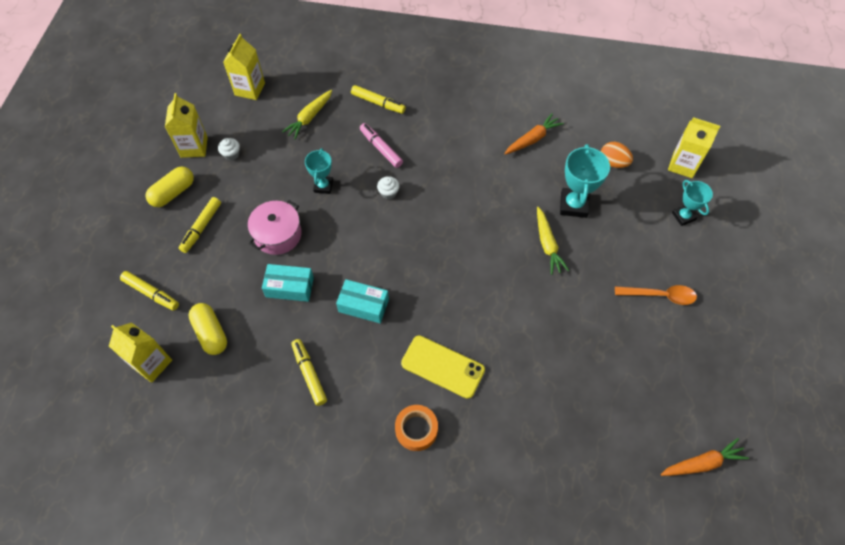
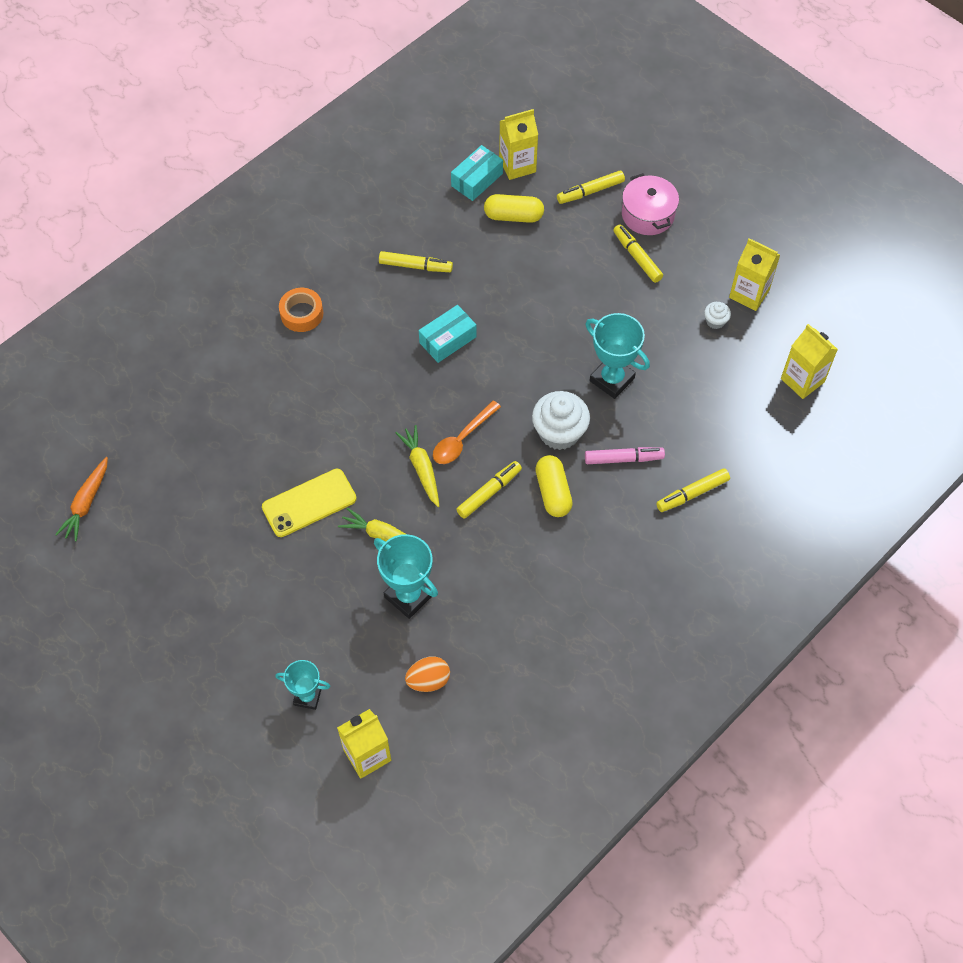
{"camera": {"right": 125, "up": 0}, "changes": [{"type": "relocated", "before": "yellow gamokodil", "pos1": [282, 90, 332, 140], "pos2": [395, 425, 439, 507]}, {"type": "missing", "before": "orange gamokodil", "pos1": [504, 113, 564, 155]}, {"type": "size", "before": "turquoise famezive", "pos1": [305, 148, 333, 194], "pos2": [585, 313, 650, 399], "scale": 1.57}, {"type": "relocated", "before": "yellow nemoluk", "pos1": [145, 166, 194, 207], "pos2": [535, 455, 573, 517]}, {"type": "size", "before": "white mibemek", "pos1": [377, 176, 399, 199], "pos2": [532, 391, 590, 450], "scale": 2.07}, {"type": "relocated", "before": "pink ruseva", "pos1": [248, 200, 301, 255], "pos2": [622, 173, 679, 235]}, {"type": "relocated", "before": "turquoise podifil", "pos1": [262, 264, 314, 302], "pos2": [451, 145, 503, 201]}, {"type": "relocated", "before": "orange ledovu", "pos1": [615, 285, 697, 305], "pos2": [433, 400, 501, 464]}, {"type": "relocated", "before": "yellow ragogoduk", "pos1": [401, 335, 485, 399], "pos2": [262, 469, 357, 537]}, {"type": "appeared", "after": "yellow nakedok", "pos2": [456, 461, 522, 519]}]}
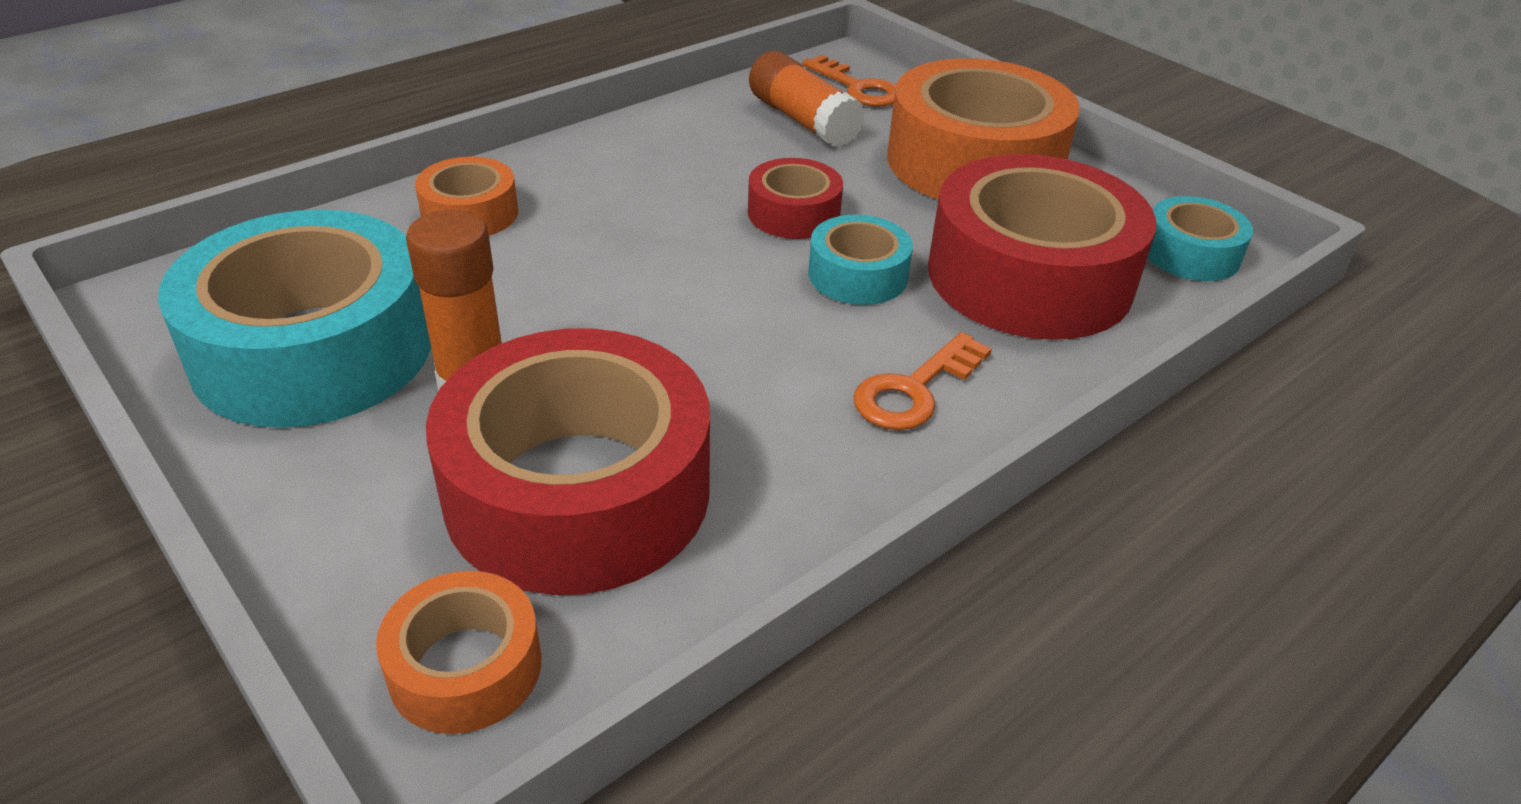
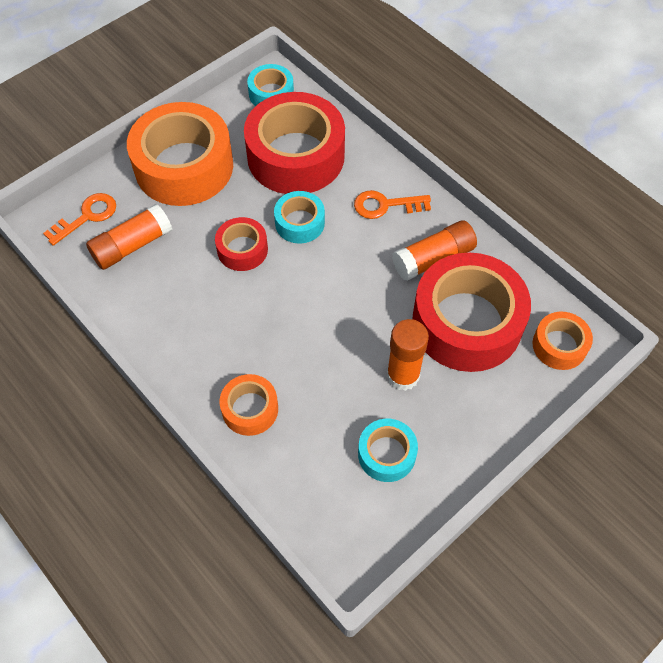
{"camera": {"right": -90, "up": 20}, "changes": [{"type": "size", "before": "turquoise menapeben", "pos1": [158, 210, 431, 428], "pos2": [358, 419, 418, 482], "scale": 0.49}, {"type": "spun", "before": "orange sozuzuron", "pos1": [853, 332, 992, 430], "pos2": [354, 190, 431, 219], "turn": 135}, {"type": "appeared", "after": "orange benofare", "pos2": [392, 220, 477, 281]}]}
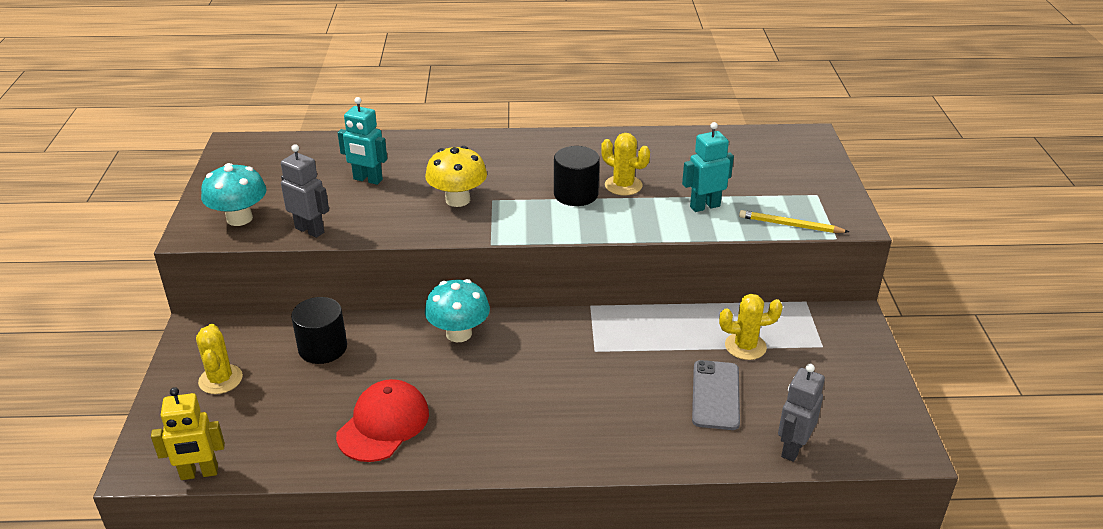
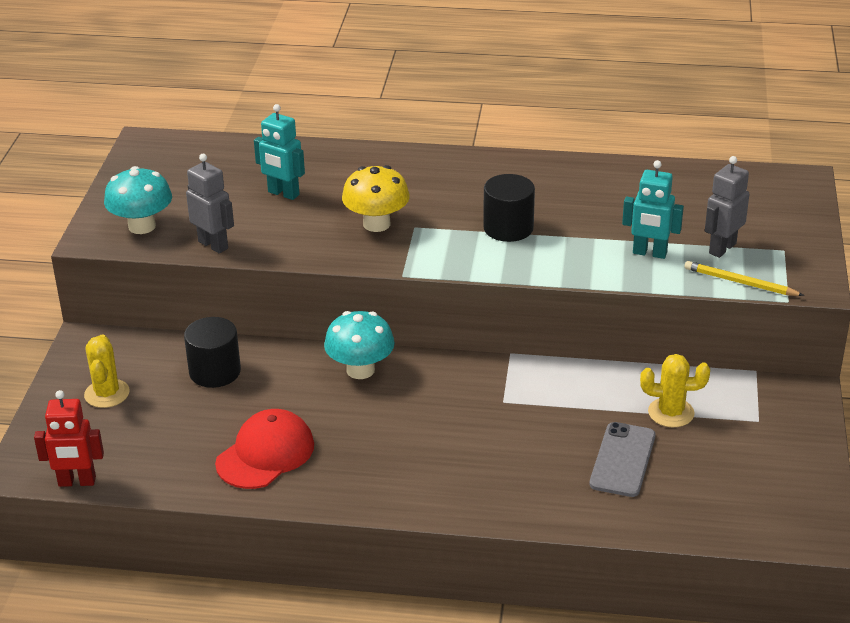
{"camera": {"right": 10, "up": 0}, "changes": [{"type": "spun", "before": "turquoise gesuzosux", "pos1": [682, 122, 734, 212], "pos2": [622, 160, 684, 259], "turn": -150}, {"type": "missing", "before": "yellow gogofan", "pos1": [601, 133, 650, 196]}, {"type": "relocated", "before": "grey gesuzosux", "pos1": [778, 364, 825, 462], "pos2": [705, 156, 749, 258]}, {"type": "colour", "before": "yellow gesuzosux", "after": "red gesuzosux", "pos1": [151, 387, 225, 480], "pos2": [34, 390, 104, 487]}]}
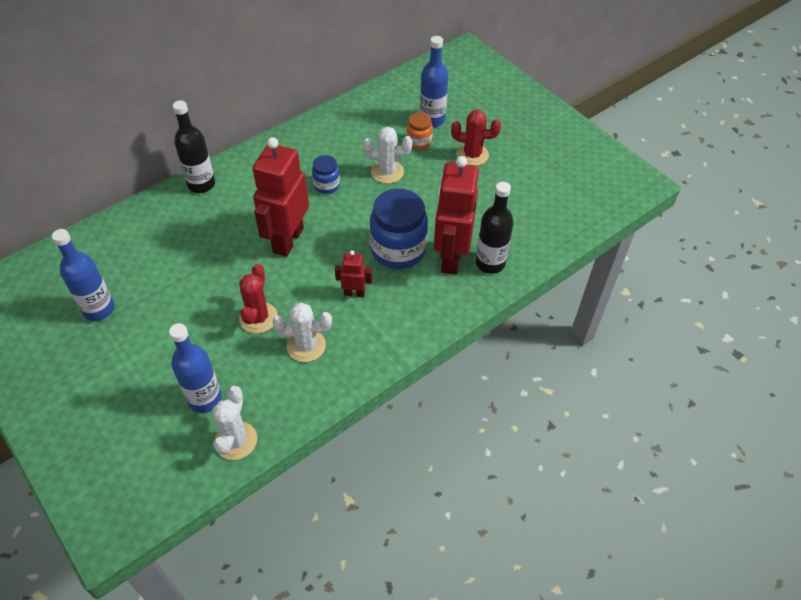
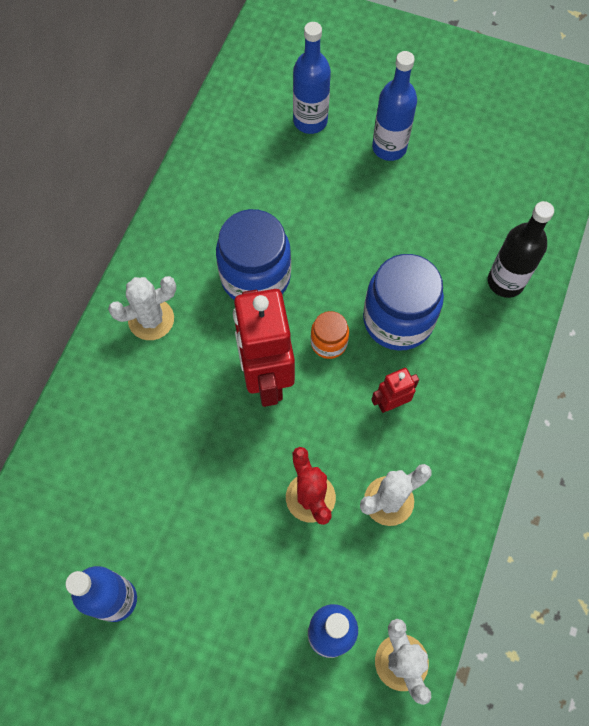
{"camera": {"right": -30, "up": 15}, "changes": [{"type": "missing", "before": "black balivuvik", "pos1": [173, 100, 215, 193]}, {"type": "exchanged", "before": "red gogofan", "after": "blue balivuvik", "pos1": [451, 110, 501, 166], "pos2": [372, 51, 417, 161]}, {"type": "relocated", "before": "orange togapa", "pos1": [406, 112, 433, 150], "pos2": [311, 311, 349, 359]}, {"type": "relocated", "before": "white gogofan", "pos1": [363, 126, 413, 184], "pos2": [108, 276, 176, 340]}, {"type": "size", "before": "blue togapa", "pos1": [312, 155, 340, 194], "pos2": [216, 209, 291, 300], "scale": 1.96}, {"type": "missing", "before": "red gesuzosux", "pos1": [434, 156, 479, 275]}]}
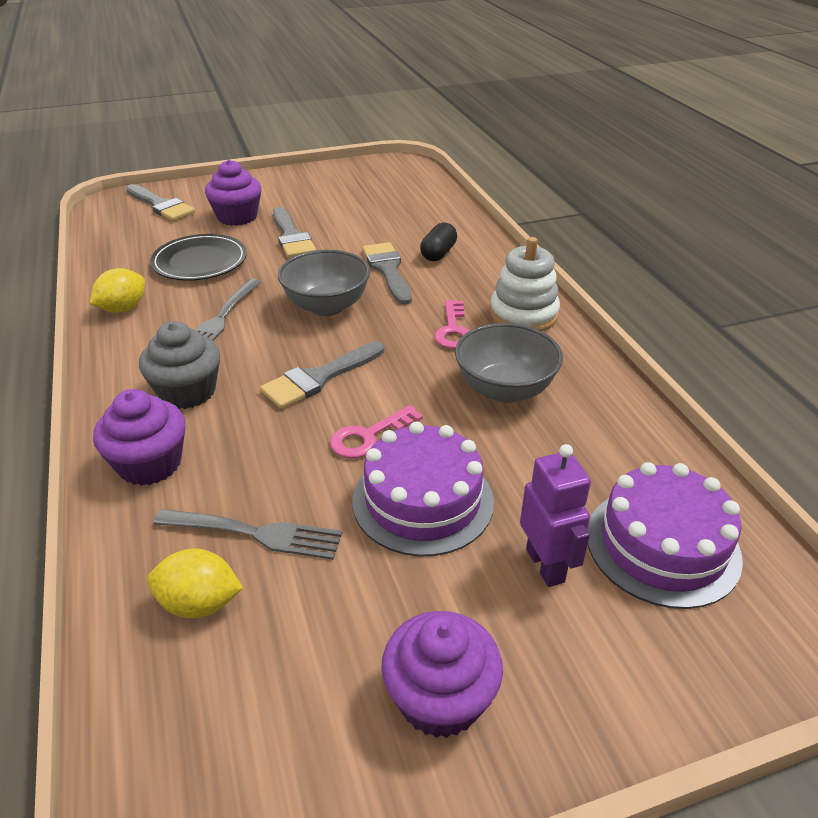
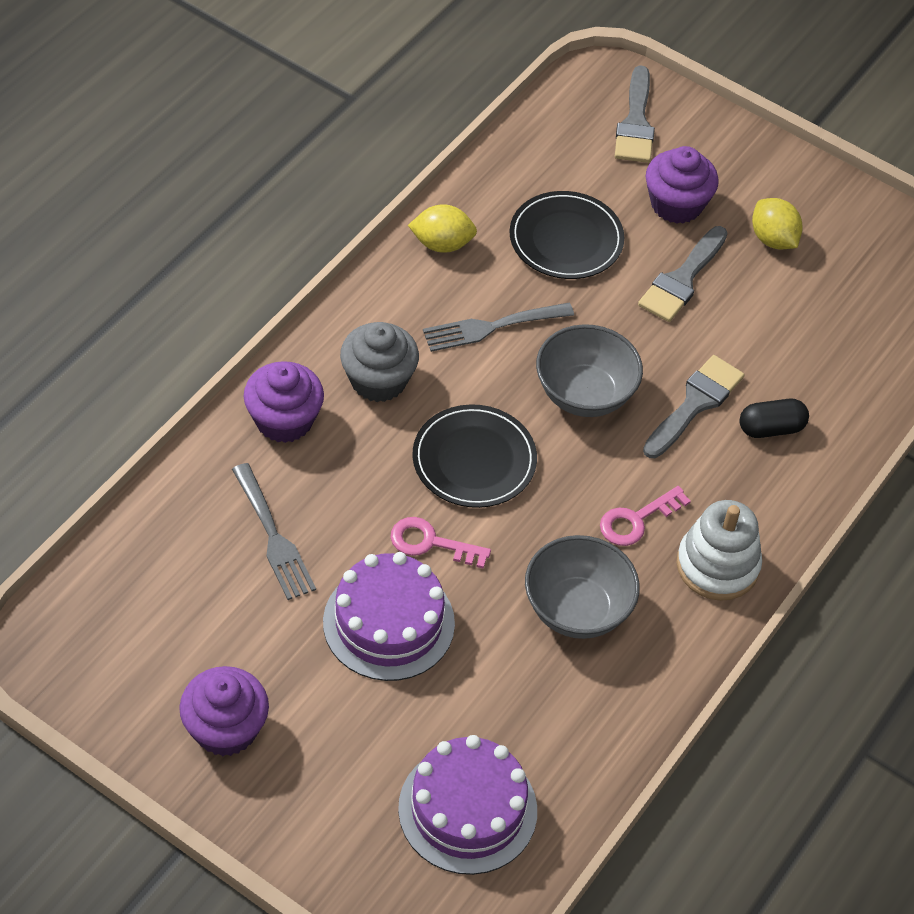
{"camera": {"right": 50, "up": 15}, "changes": [{"type": "exchanged", "before": "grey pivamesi", "after": "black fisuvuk", "pos1": [260, 341, 384, 409], "pos2": [413, 404, 537, 508]}, {"type": "missing", "before": "purple gesuzosux", "pos1": [520, 444, 591, 587]}, {"type": "relocated", "before": "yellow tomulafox", "pos1": [147, 548, 243, 618], "pos2": [752, 198, 803, 249]}]}
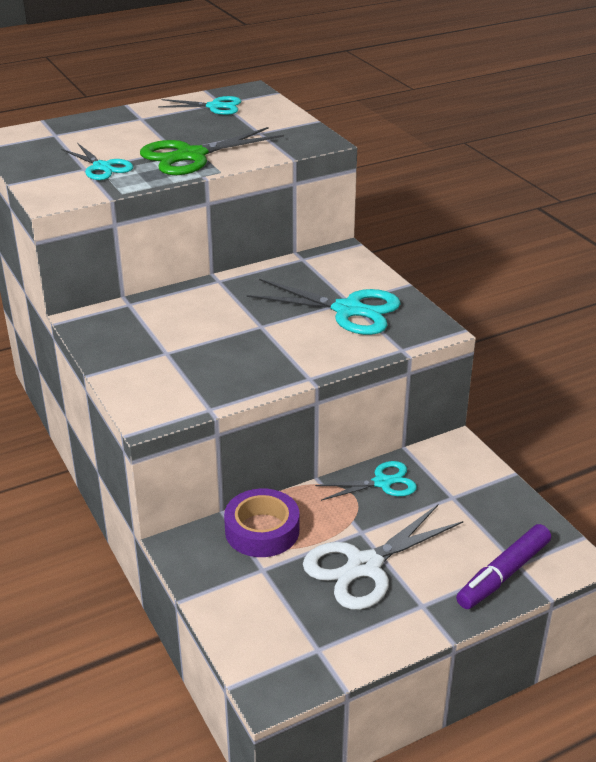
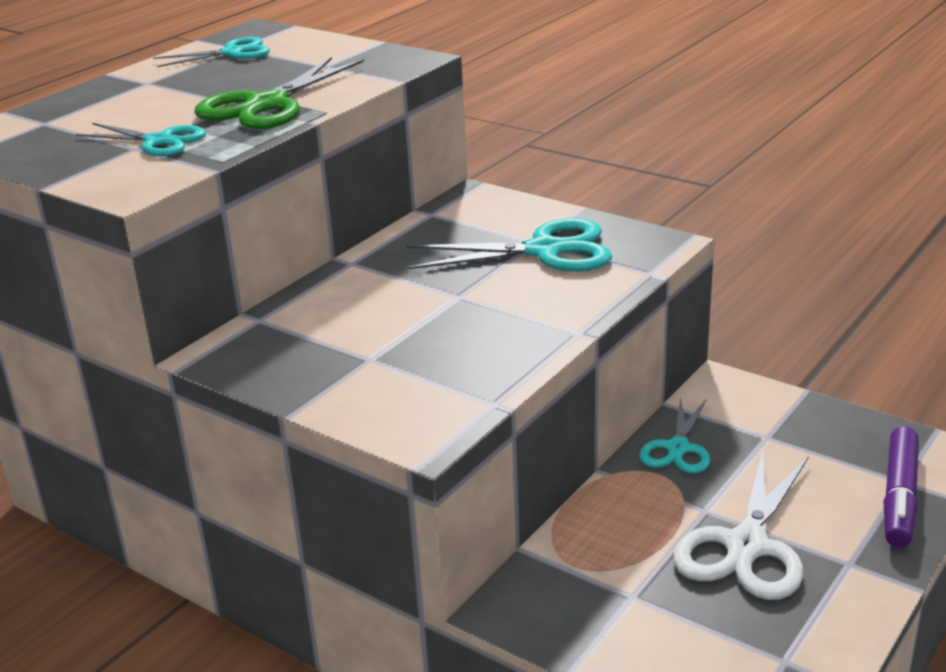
{"camera": {"right": -25, "up": -5}, "changes": [{"type": "spun", "before": "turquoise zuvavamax", "pos1": [315, 461, 417, 501], "pos2": [639, 397, 710, 474], "turn": 150}, {"type": "missing", "before": "purple menapeben", "pos1": [224, 488, 299, 557]}]}
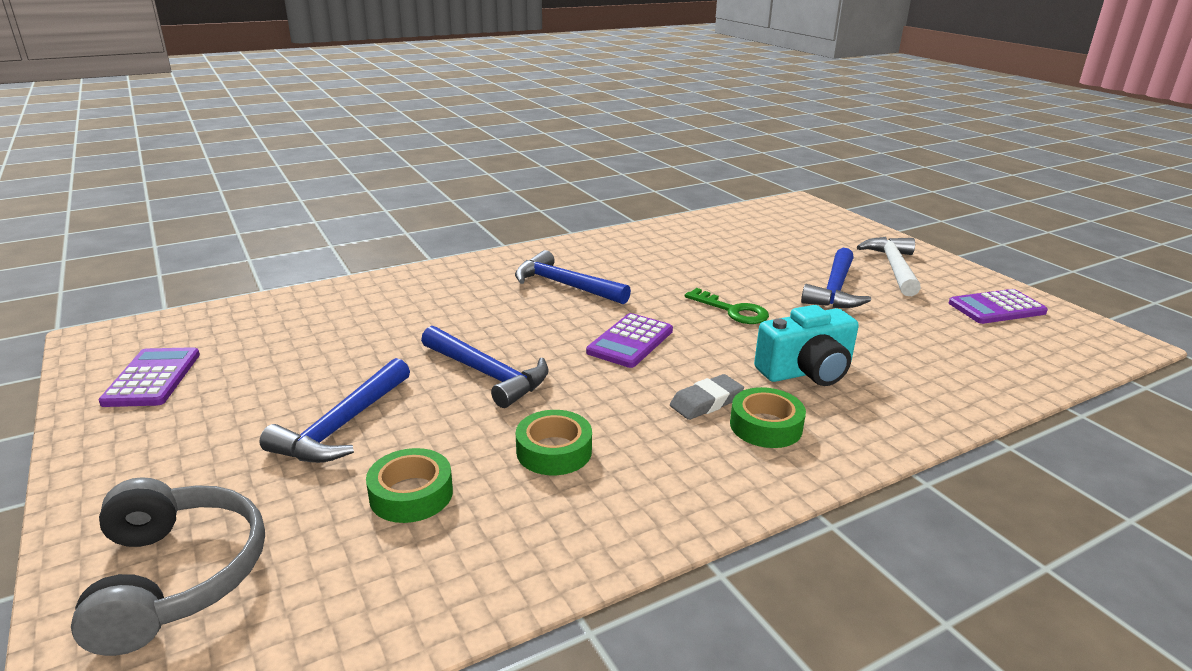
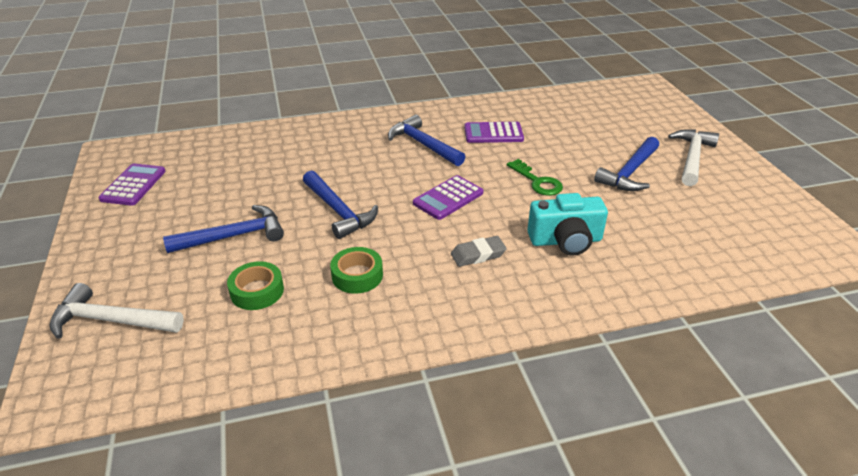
{"camera": {"right": 15, "up": 10}, "changes": [{"type": "relocated", "before": "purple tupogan", "pos1": [949, 289, 1048, 324], "pos2": [464, 122, 524, 143]}, {"type": "spun", "before": "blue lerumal", "pos1": [259, 358, 410, 463], "pos2": [163, 205, 284, 253], "turn": -150}, {"type": "missing", "before": "green menapeben", "pos1": [730, 387, 806, 448]}, {"type": "exchanged", "before": "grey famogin", "after": "white lerumal", "pos1": [71, 477, 265, 656], "pos2": [49, 283, 184, 339]}]}
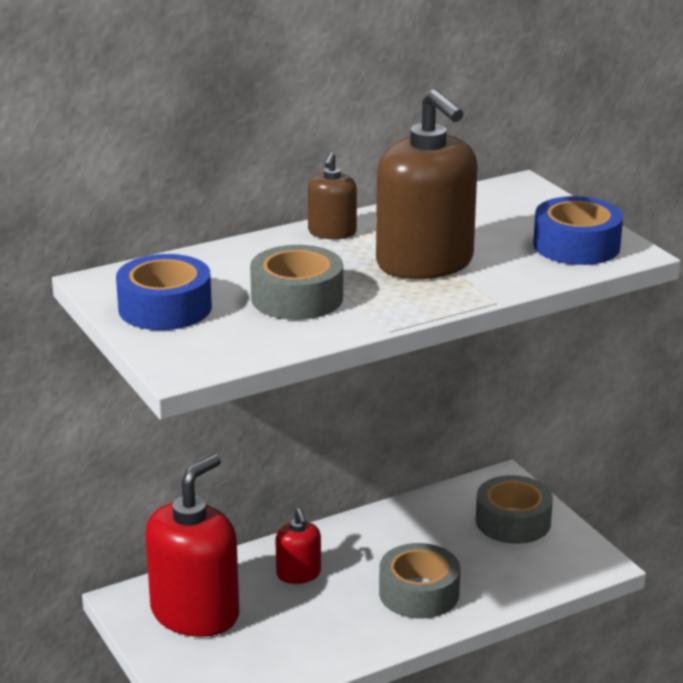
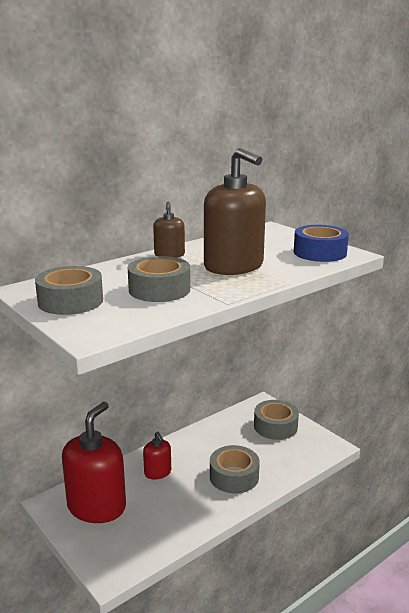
{"camera": {"right": -10, "up": -5}, "changes": [{"type": "colour", "before": "blue menapeben", "after": "grey menapeben", "pos1": [116, 254, 212, 330], "pos2": [35, 266, 103, 315]}]}
